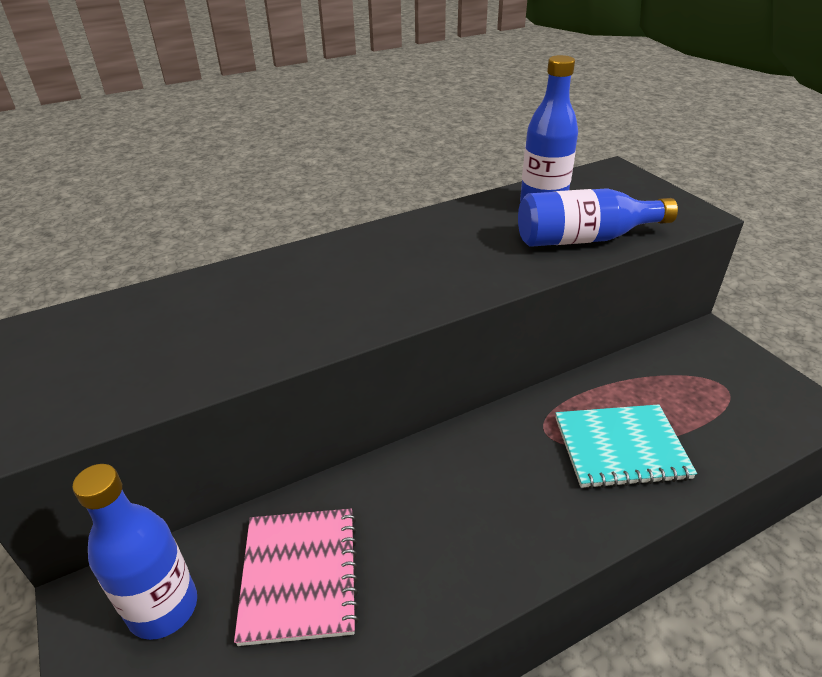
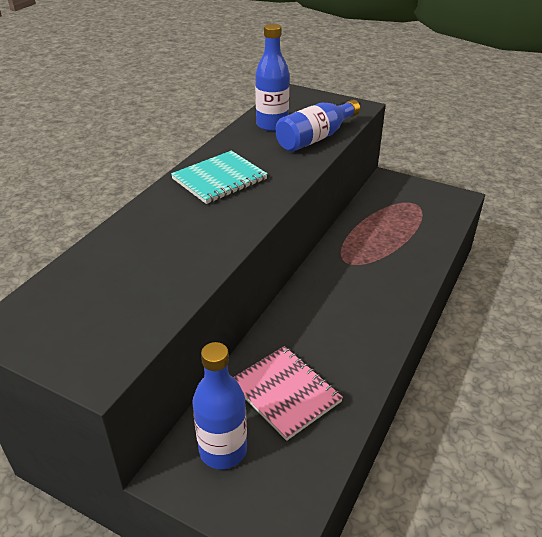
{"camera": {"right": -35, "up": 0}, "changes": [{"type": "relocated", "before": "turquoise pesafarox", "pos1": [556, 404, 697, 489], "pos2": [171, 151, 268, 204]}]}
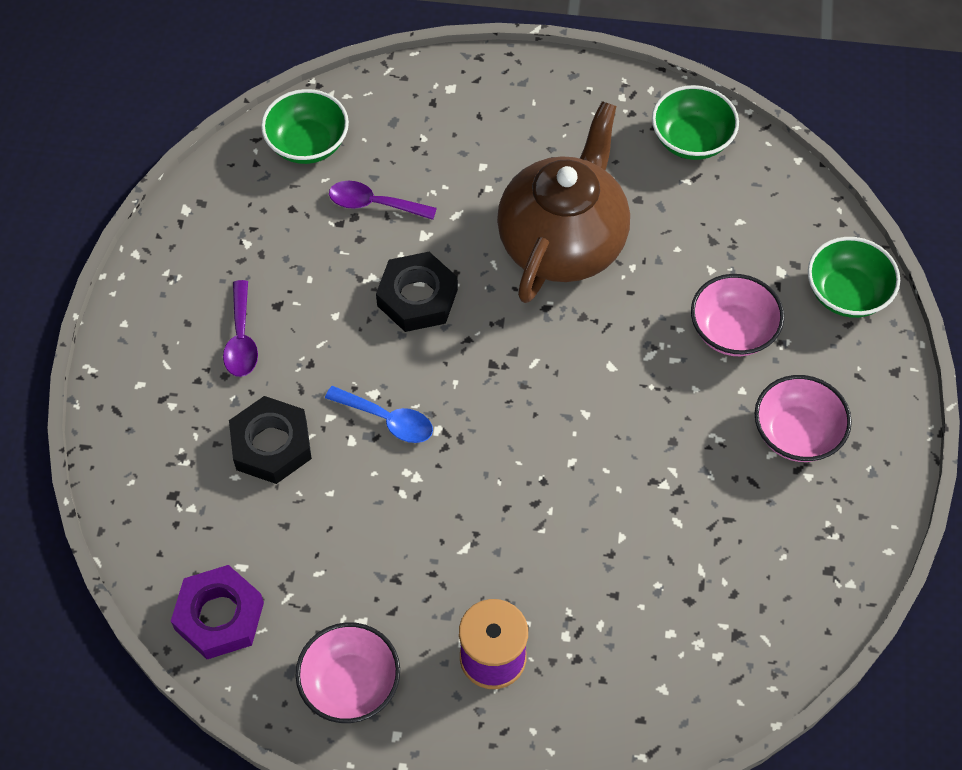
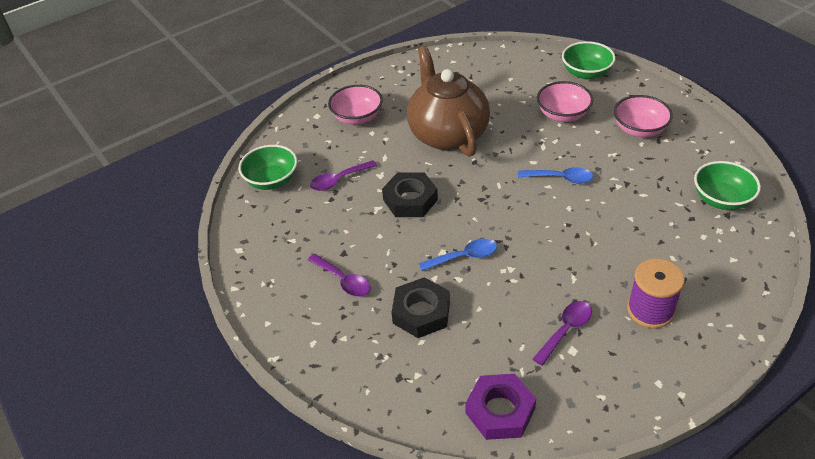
{"camera": {"right": -40, "up": -15}, "changes": [{"type": "relocated", "before": "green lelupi", "pos1": [652, 85, 739, 160], "pos2": [694, 161, 761, 210]}, {"type": "relocated", "before": "pink lelupi", "pos1": [295, 622, 400, 723], "pos2": [328, 85, 383, 125]}, {"type": "appeared", "after": "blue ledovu", "pos2": [518, 167, 593, 183]}, {"type": "appeared", "after": "purple ledovu", "pos2": [533, 301, 592, 366]}]}
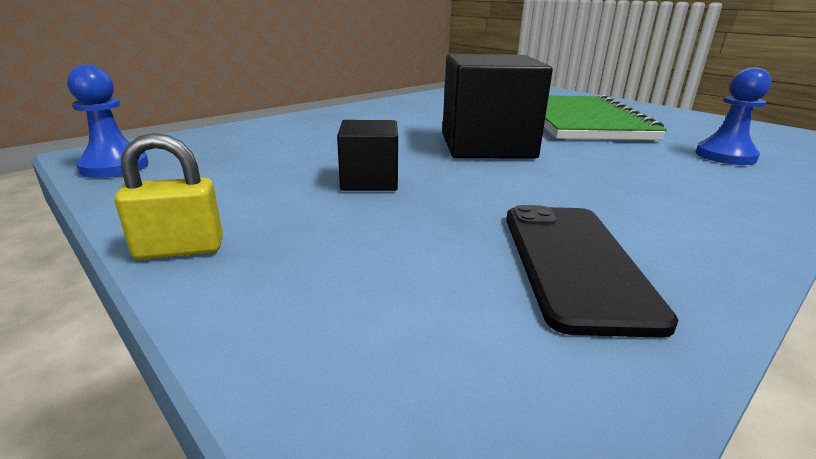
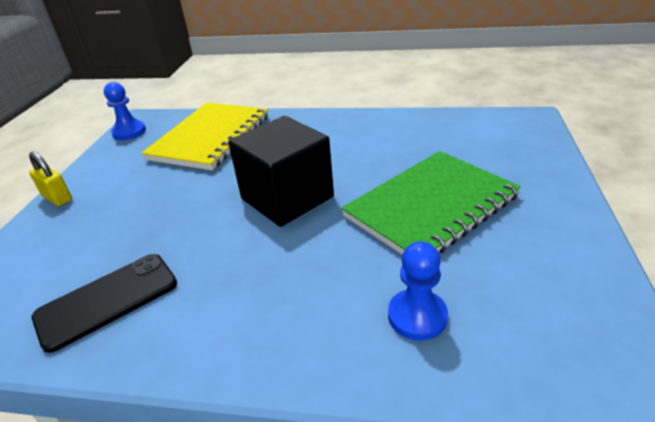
{"camera": {"right": 55, "up": 10}, "changes": [{"type": "missing", "before": "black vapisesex", "pos1": [337, 120, 398, 191]}, {"type": "appeared", "after": "yellow pesafarox", "pos2": [141, 103, 268, 170]}]}
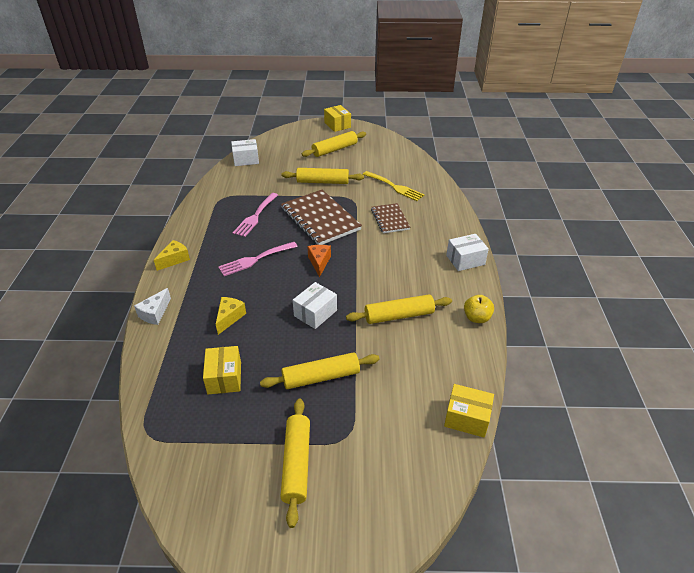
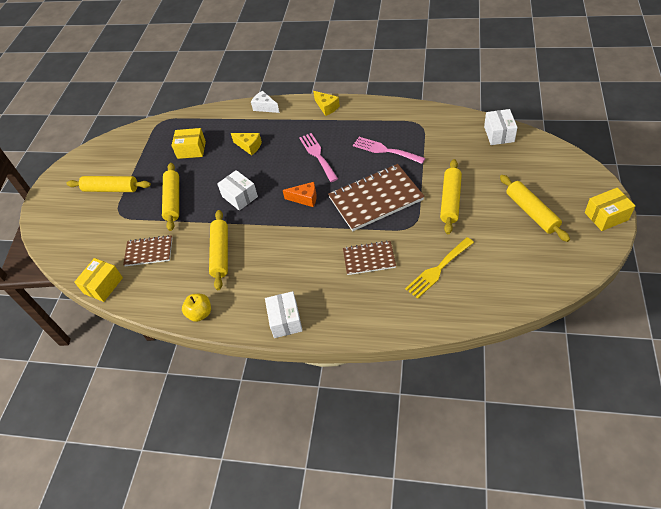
{"camera": {"right": 105, "up": 10}, "changes": [{"type": "appeared", "after": "brown pesafarox", "pos2": [123, 235, 172, 266]}]}
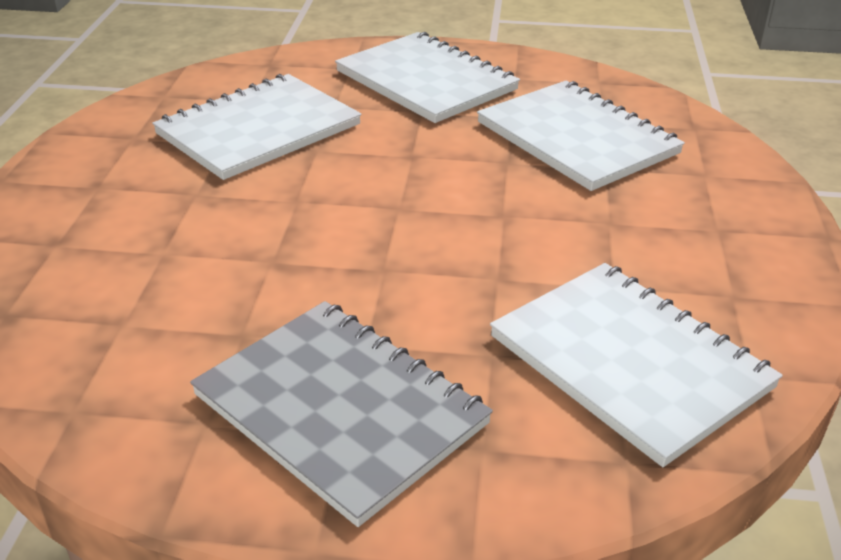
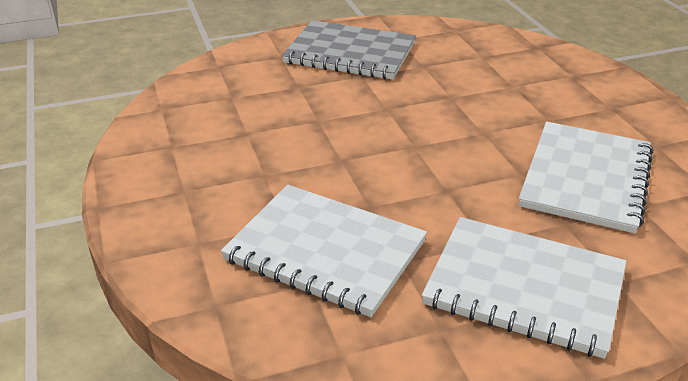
{"camera": {"right": 155, "up": 0}, "changes": [{"type": "missing", "before": "white pesafarox", "pos1": [490, 263, 783, 467]}]}
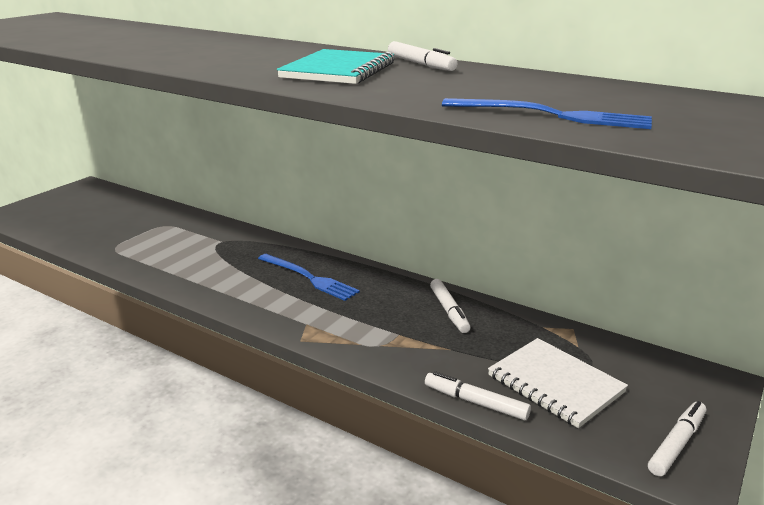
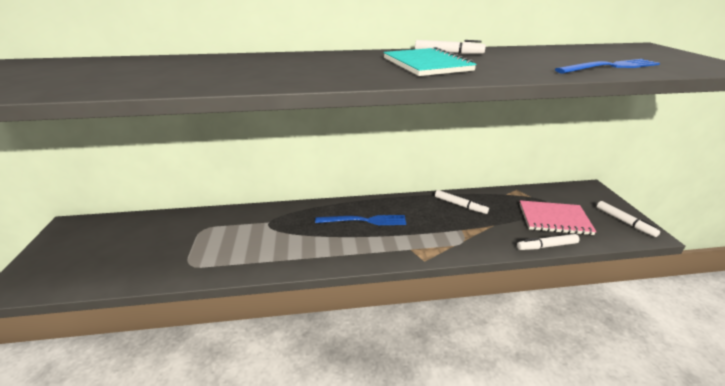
{"camera": {"right": -40, "up": 5}, "changes": [{"type": "colour", "before": "white pesafarox", "after": "pink pesafarox", "pos1": [488, 338, 628, 428], "pos2": [520, 200, 597, 235]}, {"type": "spun", "before": "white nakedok", "pos1": [648, 401, 706, 476], "pos2": [597, 201, 660, 237], "turn": 150}]}
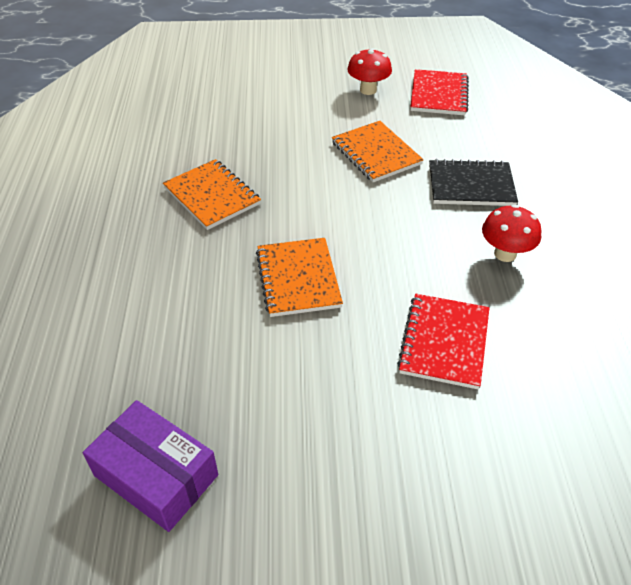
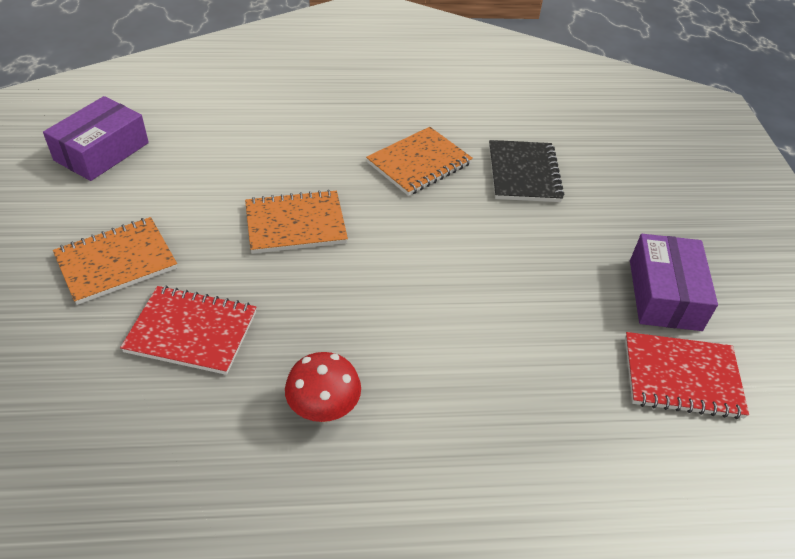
{"camera": {"right": 85, "up": 0}, "changes": [{"type": "exchanged", "before": "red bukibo", "after": "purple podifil", "pos1": [347, 48, 392, 95], "pos2": [630, 234, 718, 331]}, {"type": "relocated", "before": "orange pesafarox", "pos1": [332, 121, 424, 182], "pos2": [53, 217, 177, 305]}, {"type": "relocated", "before": "black pesafarox", "pos1": [429, 159, 518, 206], "pos2": [489, 140, 564, 202]}]}
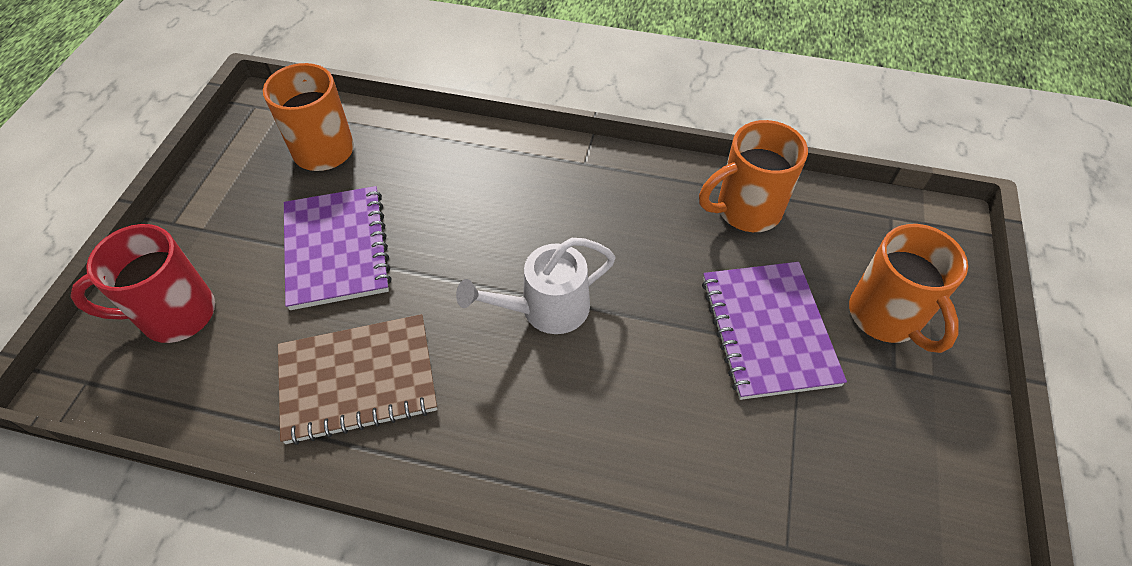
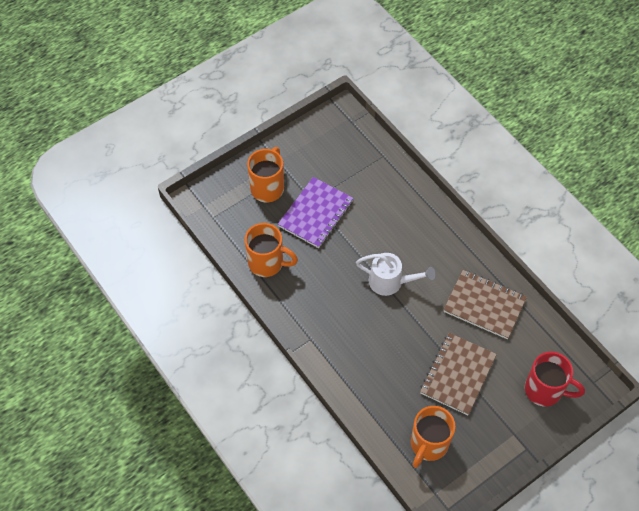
{"camera": {"right": -140, "up": 5}, "changes": [{"type": "colour", "before": "purple pesafarox", "after": "brown pesafarox", "pos1": [284, 186, 392, 310], "pos2": [420, 333, 497, 415]}]}
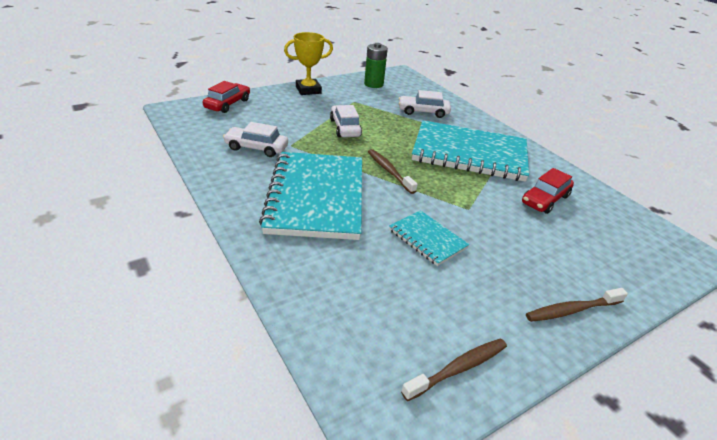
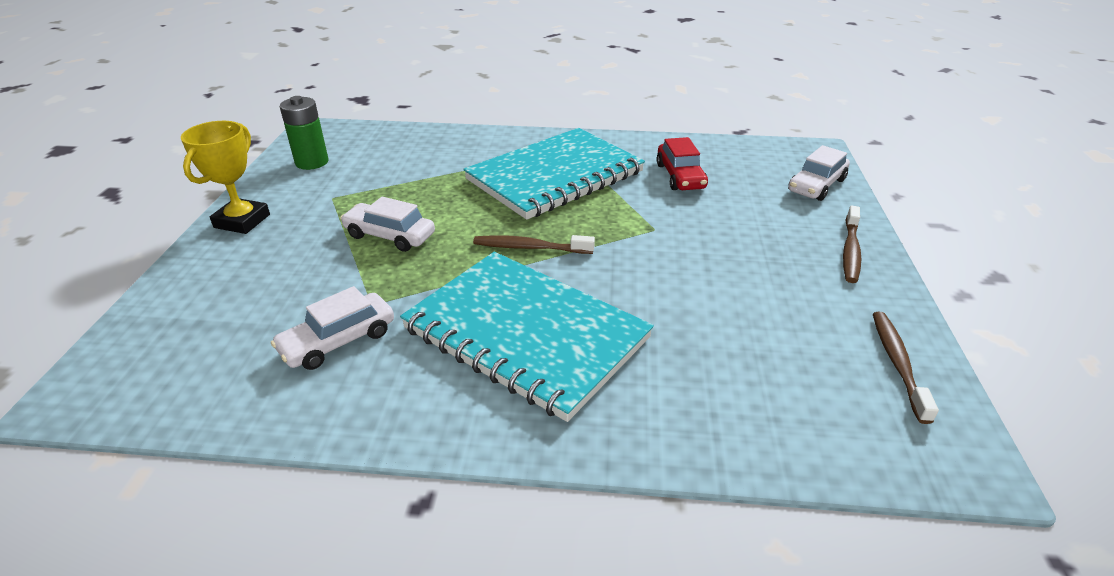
{"camera": {"right": -50, "up": 0}, "changes": [{"type": "missing", "before": "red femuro", "pos1": [203, 81, 250, 113]}, {"type": "relocated", "before": "white femuro", "pos1": [399, 90, 451, 118], "pos2": [788, 145, 850, 201]}, {"type": "missing", "before": "turquoise pesafarox", "pos1": [389, 210, 469, 266]}]}
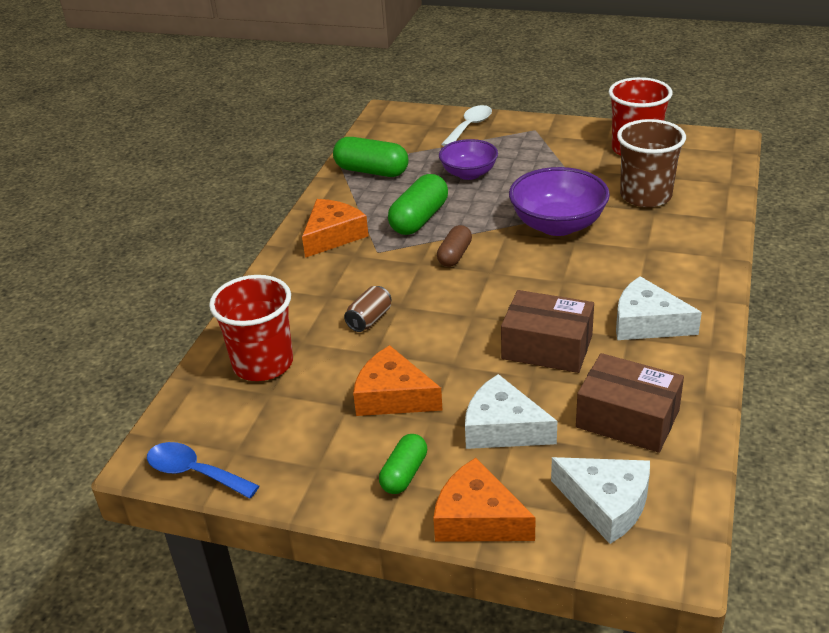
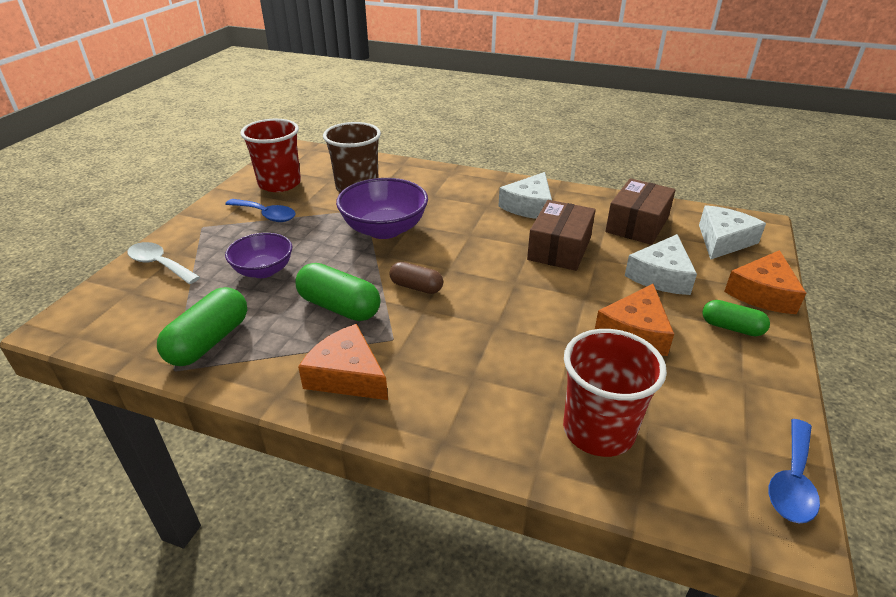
{"camera": {"right": -90, "up": 0}, "changes": [{"type": "missing", "before": "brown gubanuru", "pos1": [344, 286, 391, 332]}, {"type": "appeared", "after": "blue ledovu", "pos2": [225, 199, 296, 222]}]}
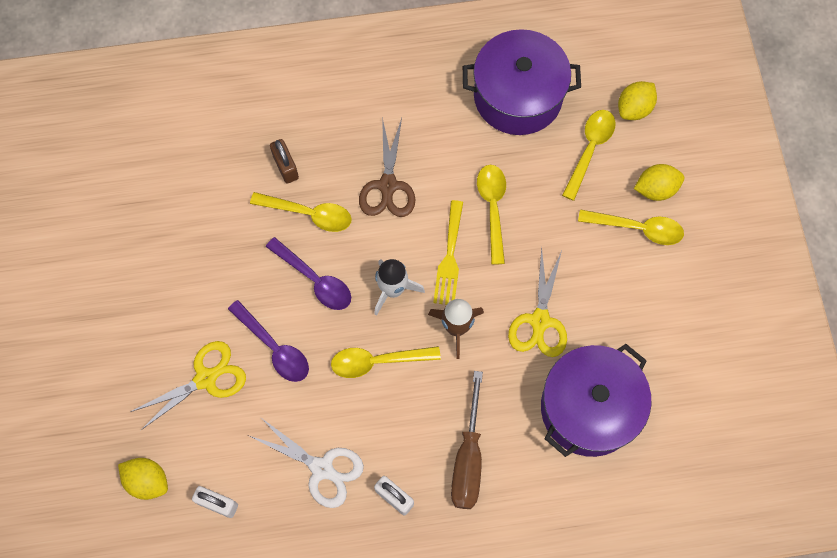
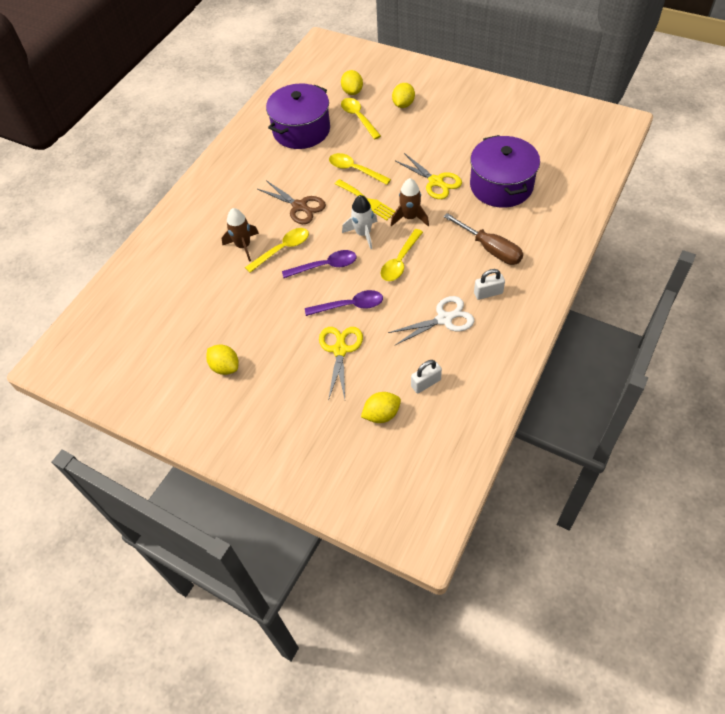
{"camera": {"right": -50, "up": -15}, "changes": [{"type": "exchanged", "before": "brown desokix", "after": "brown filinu", "pos1": [270, 139, 299, 184], "pos2": [222, 208, 259, 262]}, {"type": "missing", "before": "yellow ledovu", "pos1": [578, 209, 684, 245]}, {"type": "appeared", "after": "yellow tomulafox", "pos2": [206, 344, 238, 375]}]}
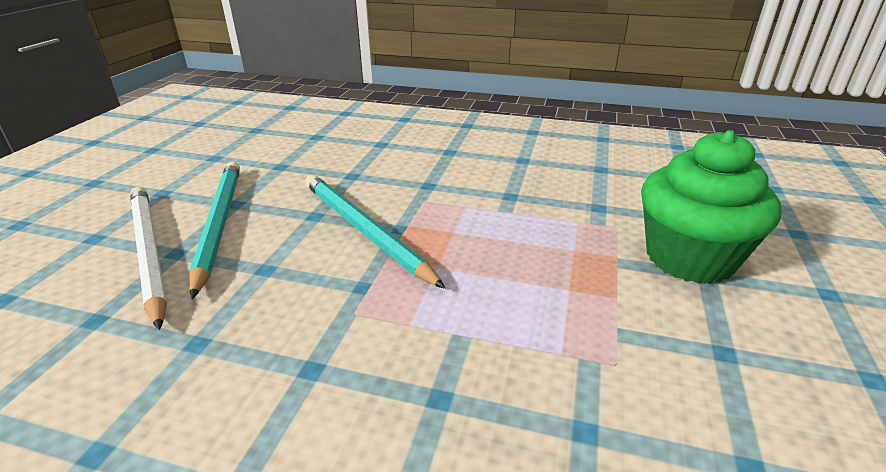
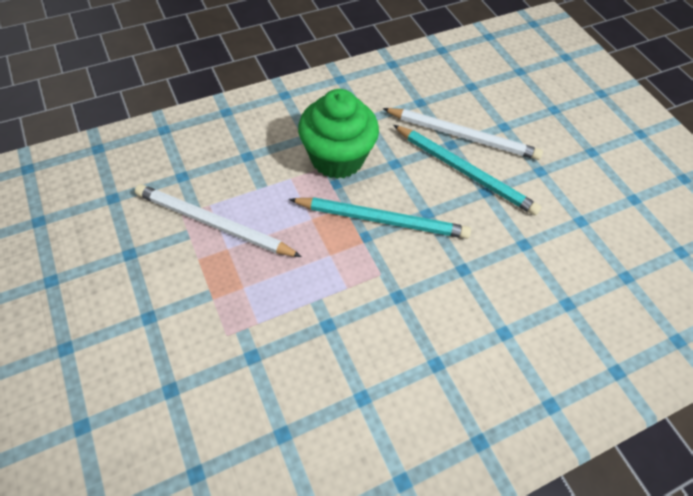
{"camera": {"right": 135, "up": 25}, "changes": [{"type": "relocated", "before": "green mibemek", "pos1": [641, 130, 782, 284], "pos2": [298, 89, 379, 179]}, {"type": "appeared", "after": "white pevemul", "pos2": [135, 184, 302, 257]}]}
